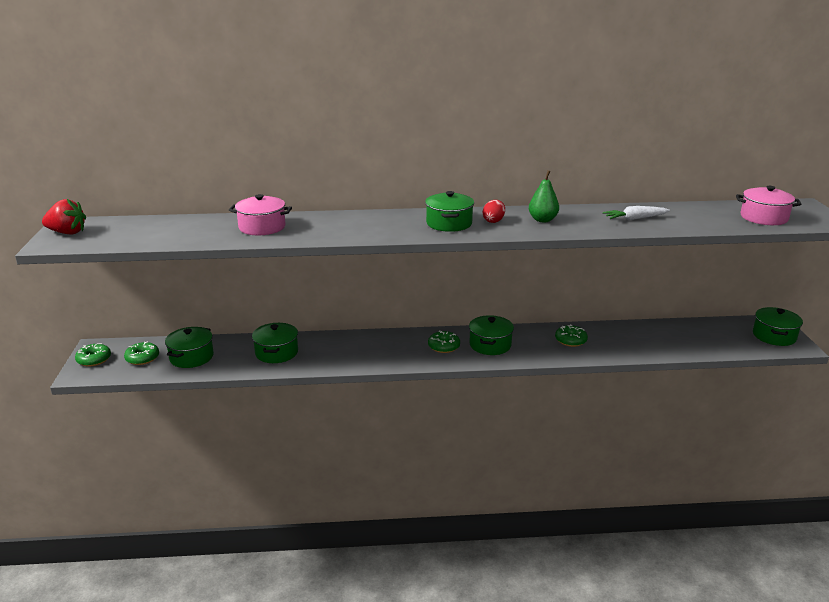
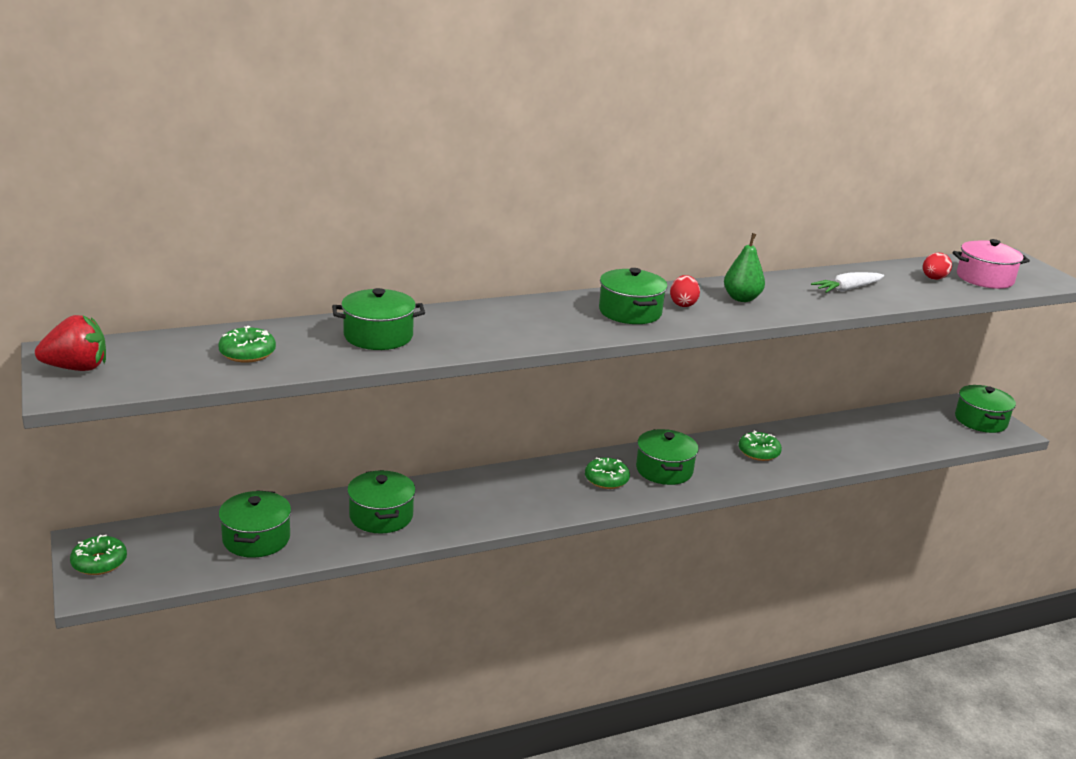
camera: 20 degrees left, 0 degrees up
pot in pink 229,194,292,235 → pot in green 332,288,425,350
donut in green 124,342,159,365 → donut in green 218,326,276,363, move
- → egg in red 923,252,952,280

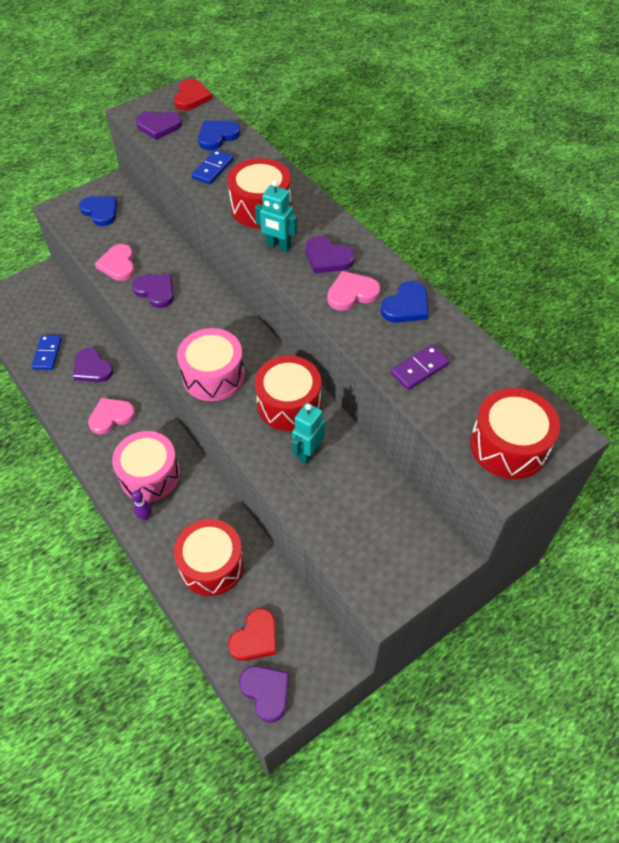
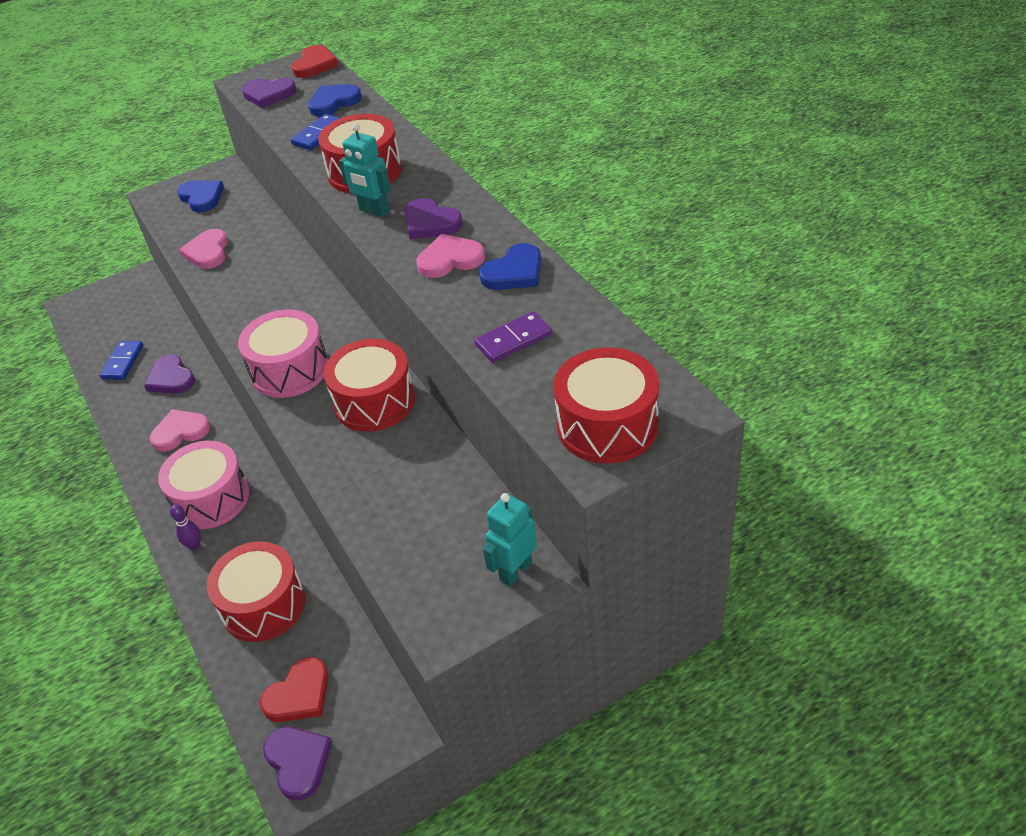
camera: 10 degrees right, 10 degrees down
heart in purple 132,274,174,308 → -
robot in turquoise 291,403,325,464 → robot in turquoise 483,493,537,587, move

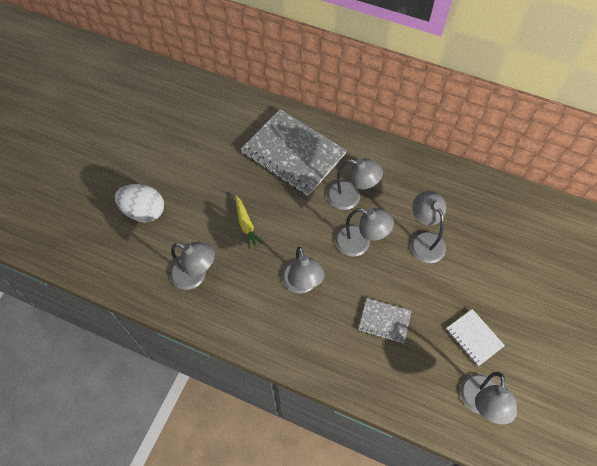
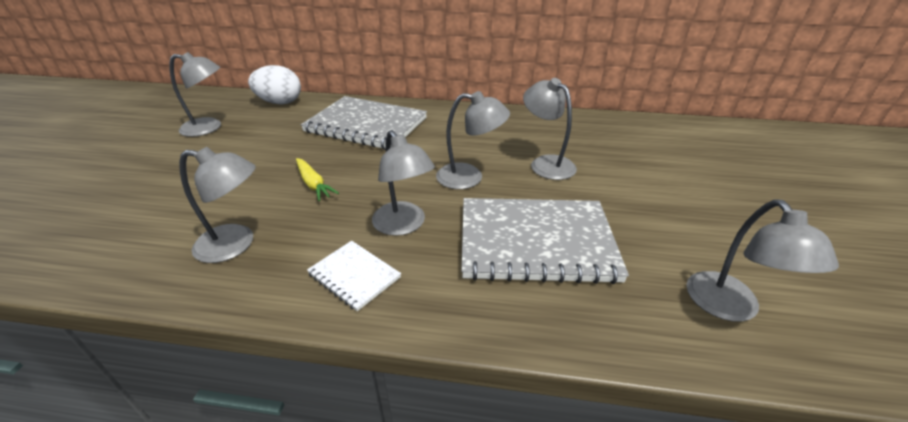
camera: 15 degrees left, 25 degrees down
lamp in grey 327,158,383,210 → lamp in grey 169,52,221,137, move
egg in white 115,184,164,222 → egg in white 248,65,301,104, move
notebook in grey 358,298,412,343 → notebook in grey 461,198,629,284, x2.12
notebook in white 447,309,505,366 → notebook in white 307,241,401,311, move

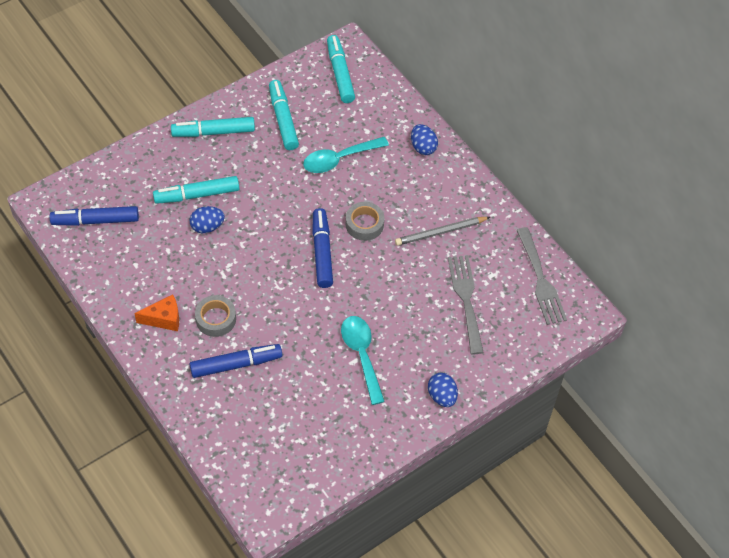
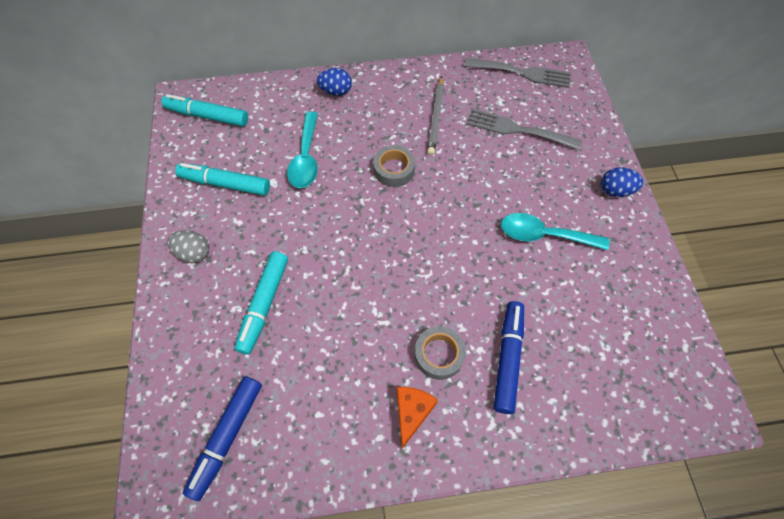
camera: 60 degrees left, 5 degrees up
marker in turquoise 171,117,255,137 → egg in grey 167,230,209,263
egg in blue 189,206,225,233 → -
marker in blue 312,208,333,288 → -

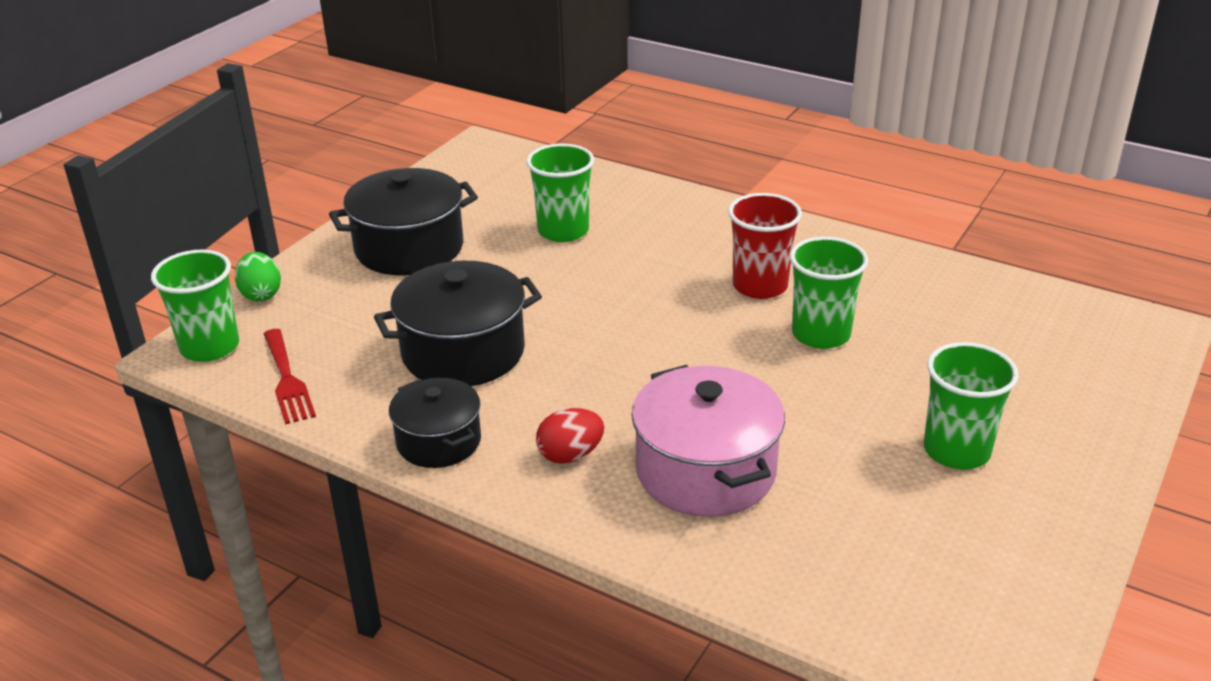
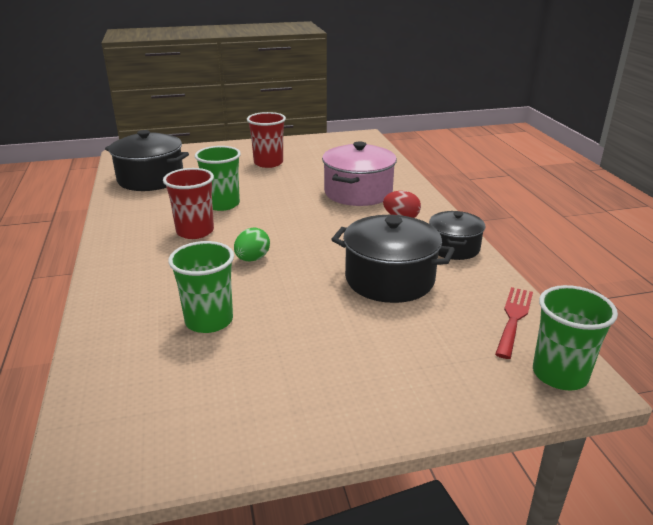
camera: 135 degrees left, 5 degrees down
pot in black 329,168,478,275 → pot in black 105,130,189,191, move
egg in green 235,252,281,302 → egg in green 234,227,270,261, move
cup in green 924,342,1019,469 → cup in red 247,112,286,168

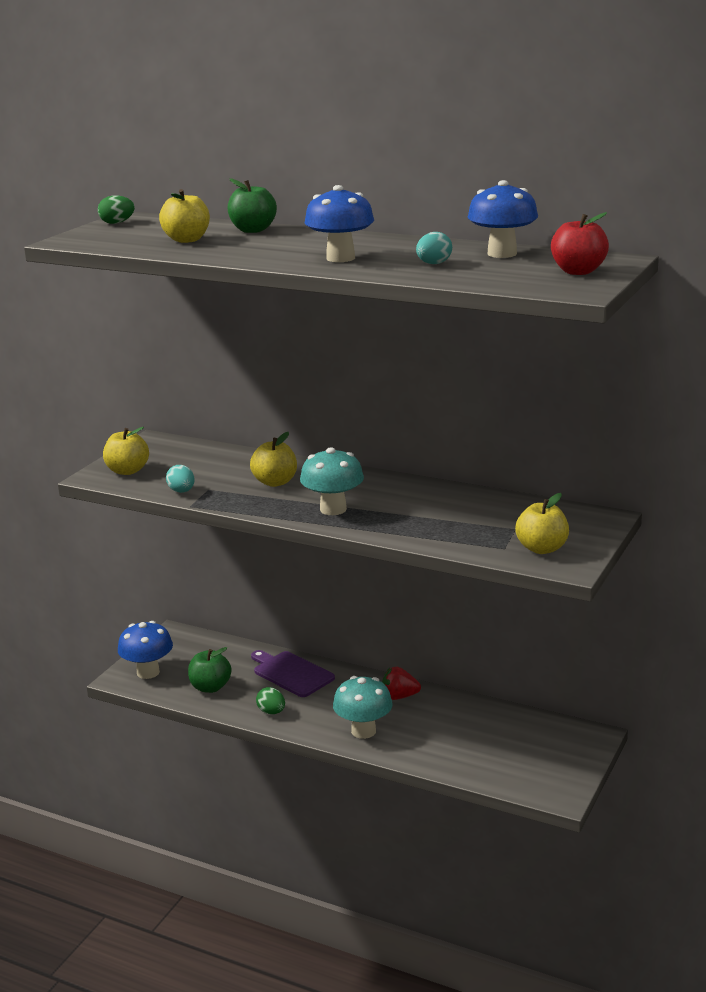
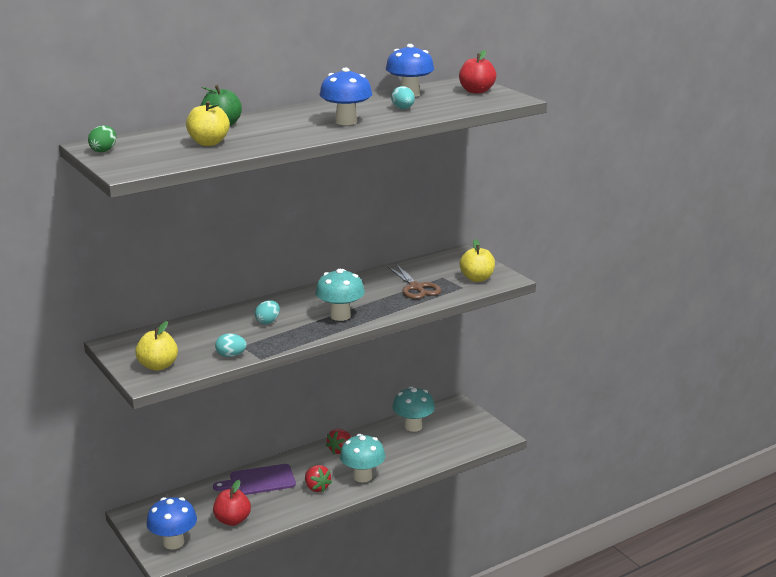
camera: 60 degrees left, 0 degrees up
apple in yellow 250,432,297,487 → egg in turquoise 255,300,280,324
apple in green 188,647,232,693 → apple in red 213,480,251,526
egg in green 256,687,285,714 → -
- → scissors in brown 387,264,441,299
- → mushroom in turquoise 392,386,435,432
- → strawberry in red 305,465,332,492

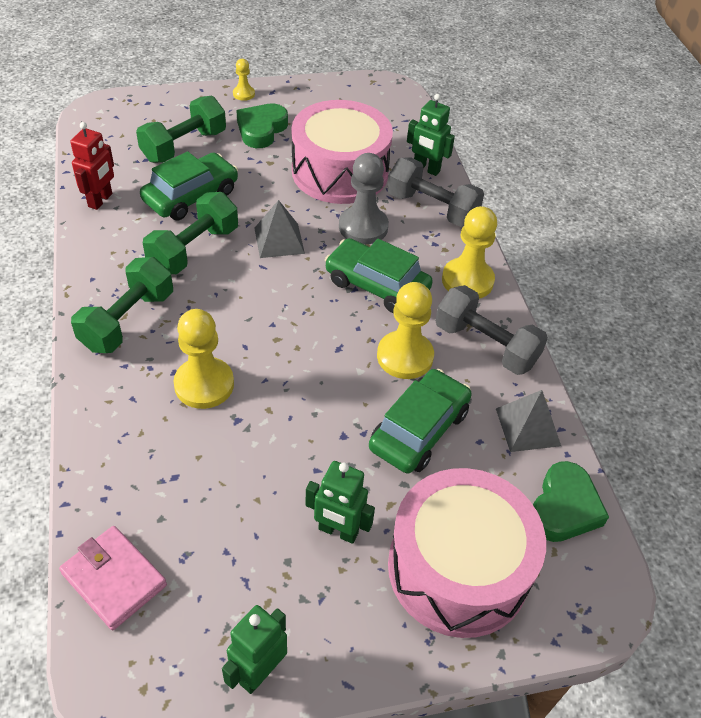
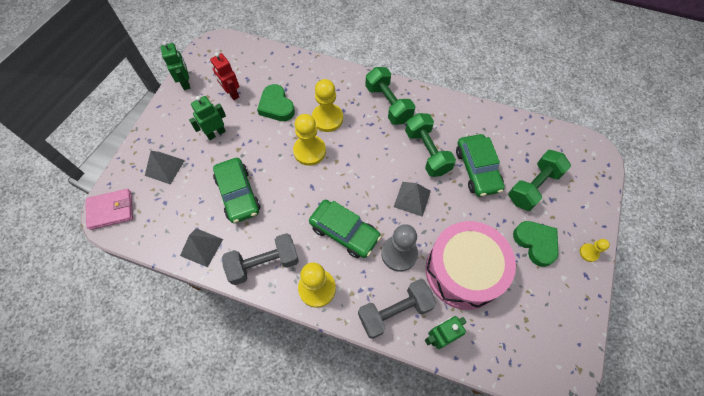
camera: 125 degrees right, 15 degrees up
dumbbell in green 136,96,226,163 → dumbbell in green 508,150,571,211, 60 degrees clockwise
robot in red 70,122,114,210 → robot in red 210,52,239,100, move
car in green 325,238,433,313 → car in green 309,200,381,258, 60 degrees clockwise
pawn in yellow 377,282,434,379 → pawn in yellow 293,114,326,166, move
heart in green 533,461,609,542 → heart in green 257,84,295,121, move
drum in pink 388,468,546,638 → pyramid in grey 145,151,185,185
wallet in pink 59,526,167,630 → wallet in pink 86,189,133,230, move

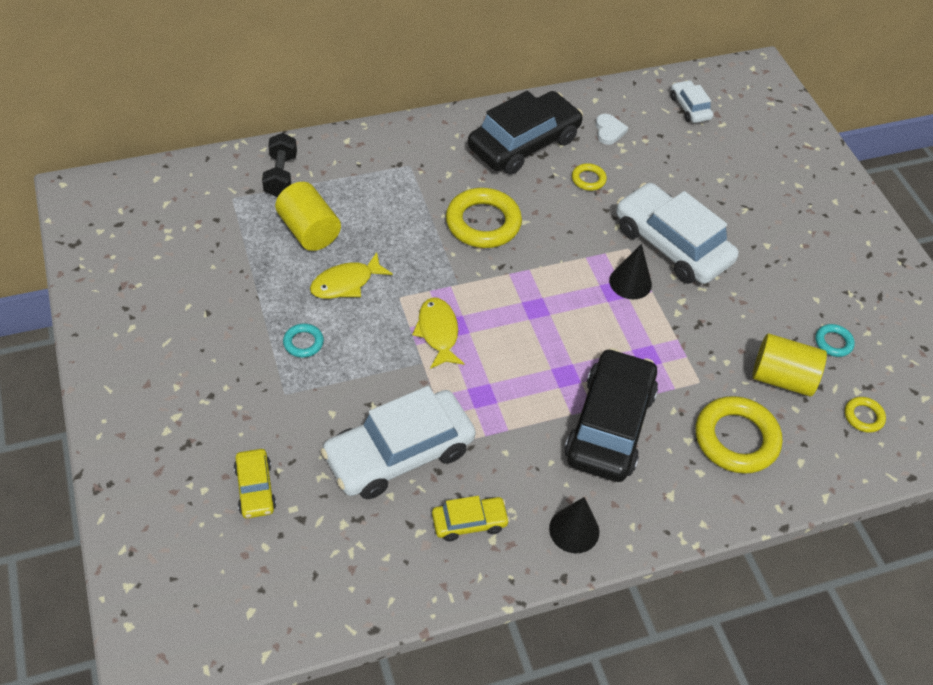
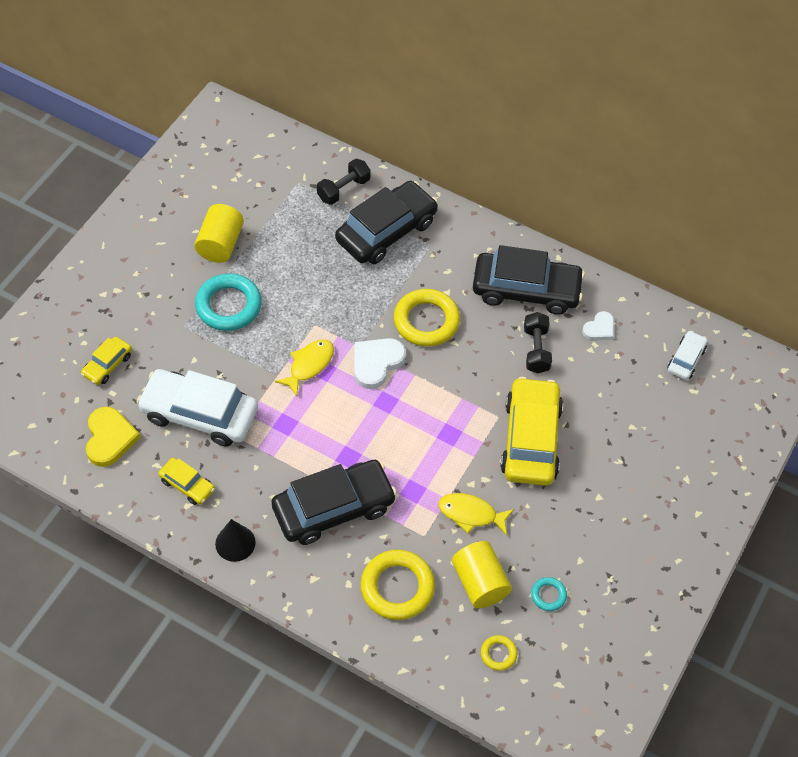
camera: 50 degrees right, 5 degrees up
ring in yellow 572,163,607,191 → dumbbell in black 524,312,552,373
cylinder in yellow 275,182,341,251 → cylinder in yellow 194,204,244,263, move
car in white 616,183,739,284 → car in yellow 500,377,563,486
cone in black 609,244,652,299 → -
fish in yellow 310,252,393,299 → fish in yellow 438,493,514,535, move
ring in turquoise 283,323,324,358 → ring in turquoise 195,273,262,331, x2.07
- → car in black 335,181,438,264
- → heart in white 354,338,406,389
- → heart in yellow 86,407,141,467

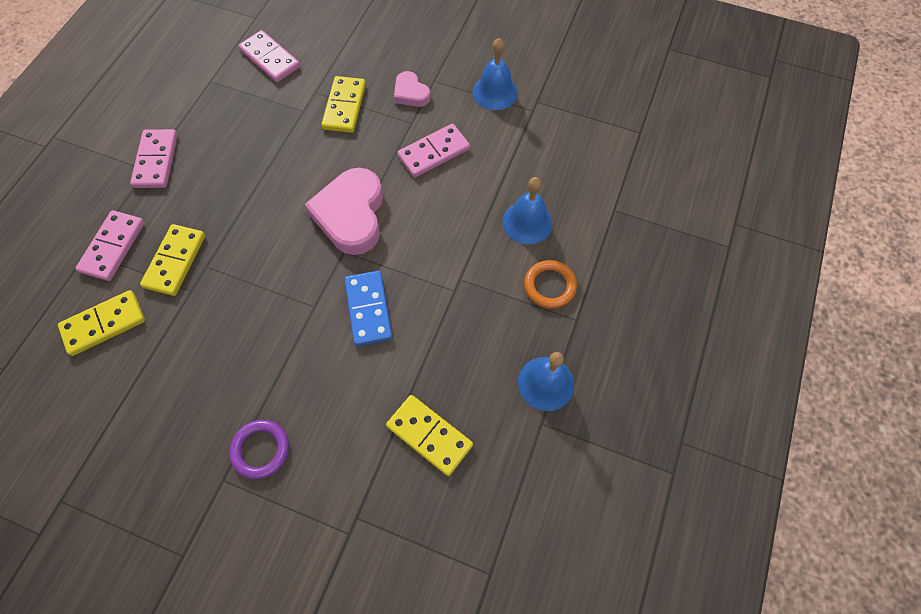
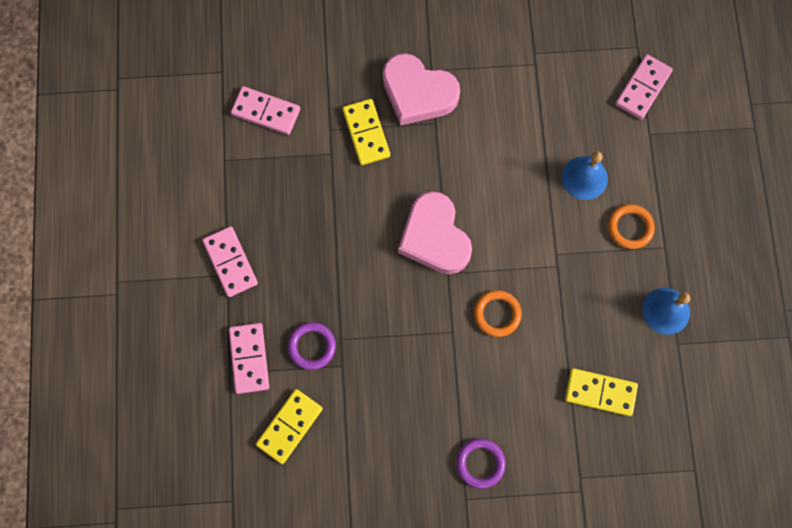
camera: 25 degrees left, 10 degrees up
bell in blue 473,38,518,110 → -
heart in pink 394,71,430,107 → heart in pink 383,53,460,125, x1.93
domino in pink 397,124,470,178 → domino in pink 615,54,673,120, move
domino in yellow 140,224,206,296 → ring in purple 288,322,336,370
domino in blue 345,271,392,346 → ring in orange 474,290,522,337

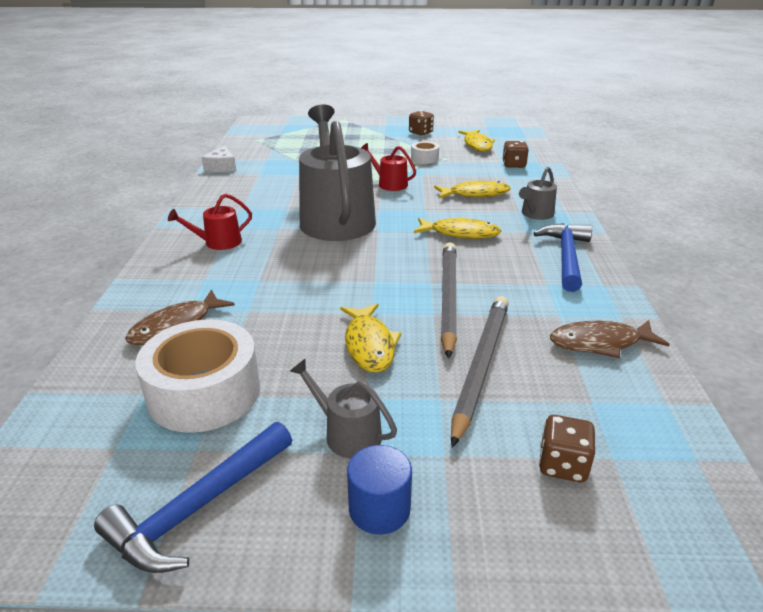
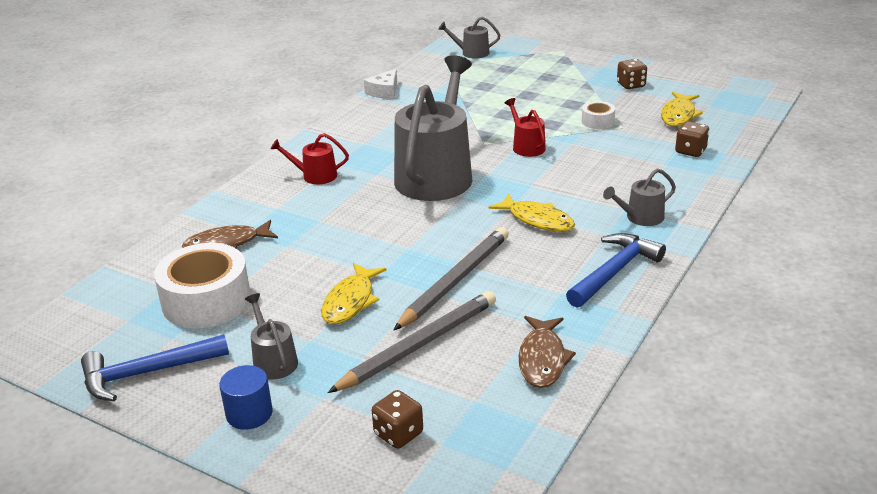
camera: 30 degrees right, 0 degrees up
fish in yellow 434,181,511,198 → -
fish in brown 550,320,670,359 → fish in brown 519,316,576,388, 105 degrees counterclockwise
- → watering can in grey 438,17,500,59

